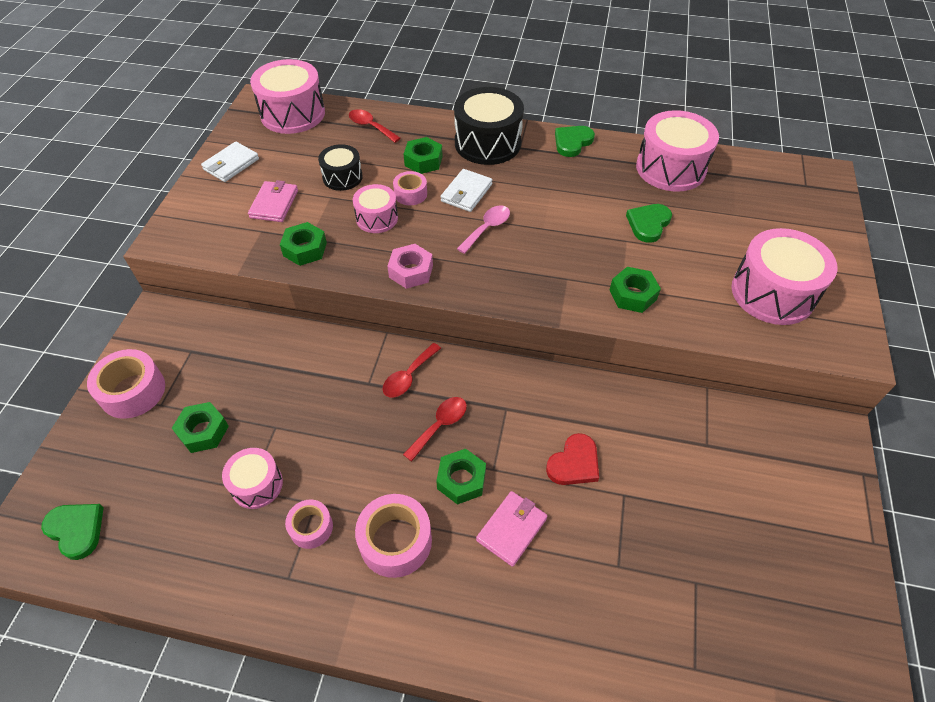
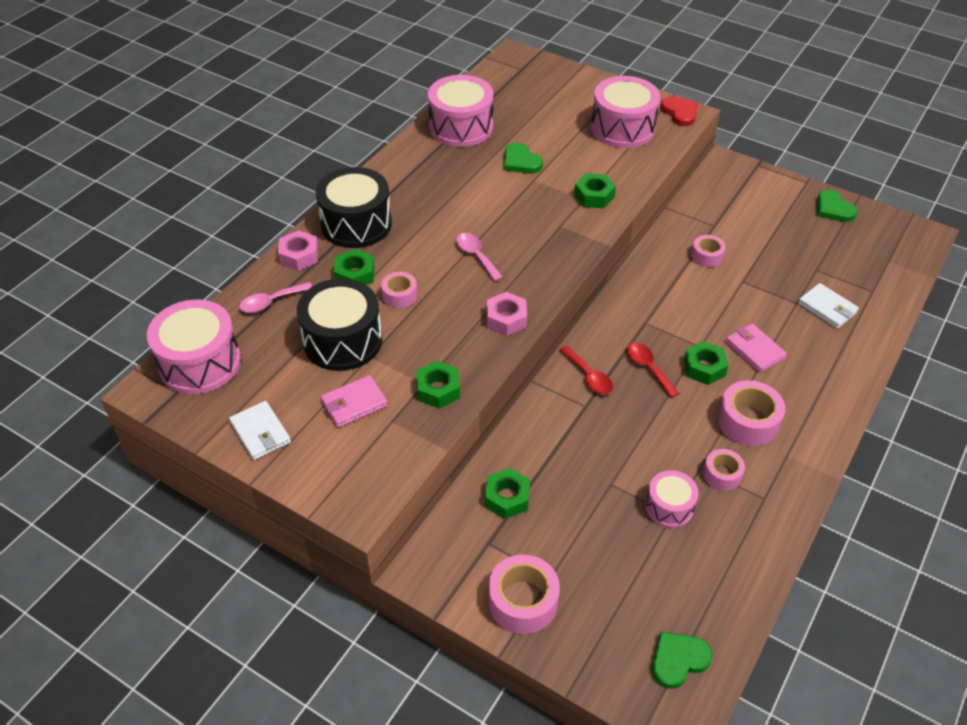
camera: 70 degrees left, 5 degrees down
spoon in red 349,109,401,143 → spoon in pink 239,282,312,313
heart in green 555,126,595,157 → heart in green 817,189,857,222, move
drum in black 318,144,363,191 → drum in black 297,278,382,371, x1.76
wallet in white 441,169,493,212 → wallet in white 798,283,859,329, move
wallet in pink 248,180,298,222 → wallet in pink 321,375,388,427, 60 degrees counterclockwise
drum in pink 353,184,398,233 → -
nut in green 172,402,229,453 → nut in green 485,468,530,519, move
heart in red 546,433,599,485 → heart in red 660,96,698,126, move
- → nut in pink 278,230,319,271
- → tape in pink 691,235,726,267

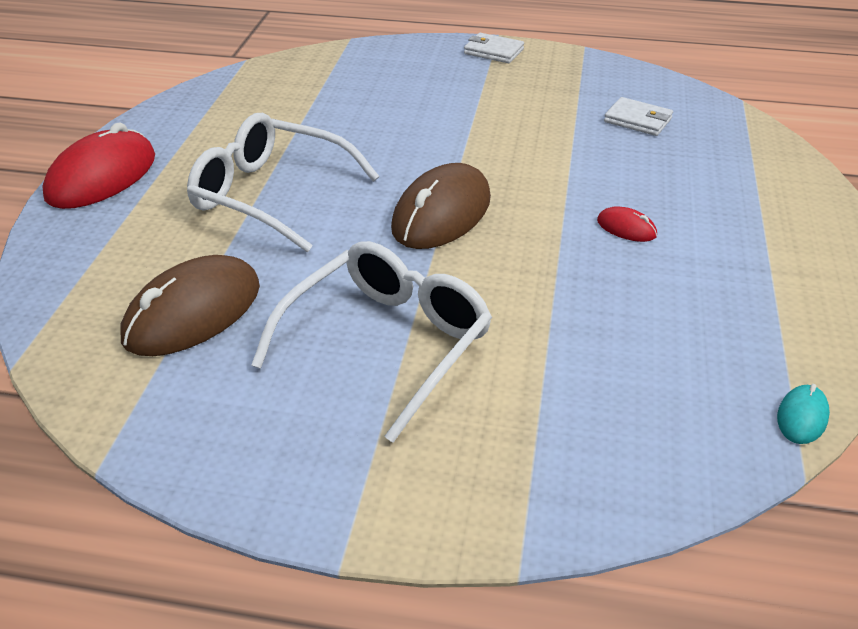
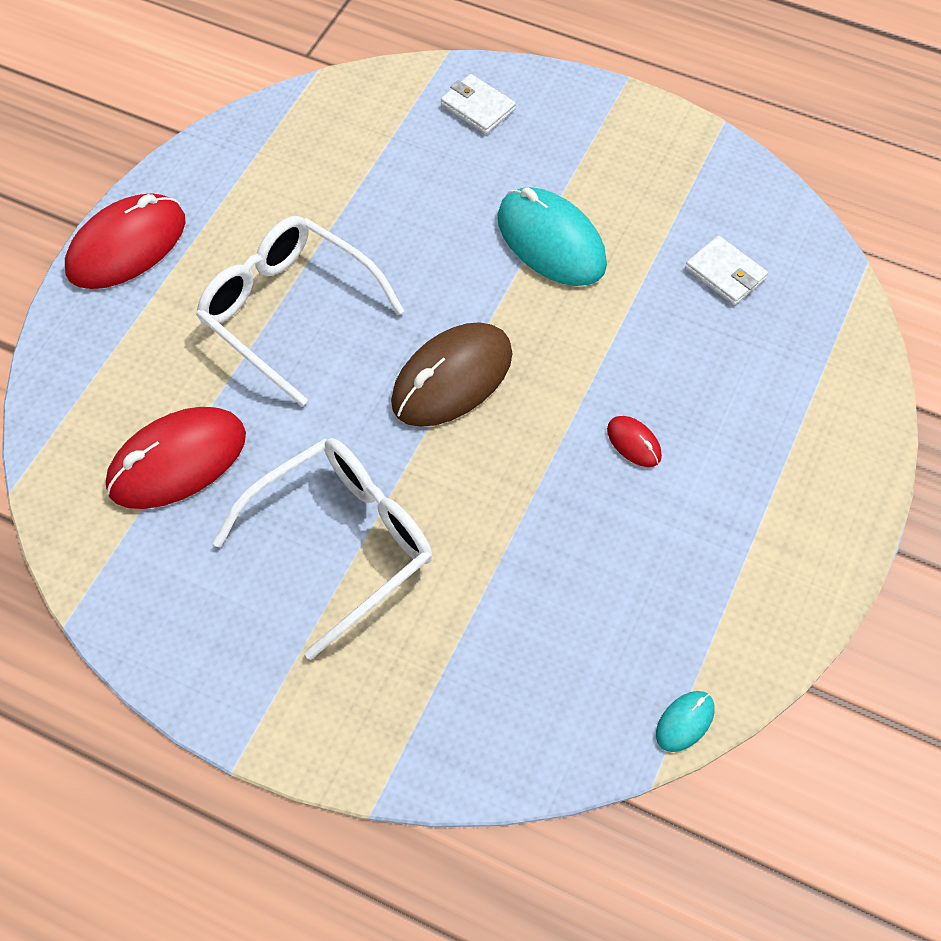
camera: 15 degrees right, 20 degrees up
wallet in white 464,33,524,63 → wallet in white 441,74,516,134, move
mouse in brown 121,255,260,356 → mouse in red 106,407,246,509
- → mouse in turquoise 497,187,607,286

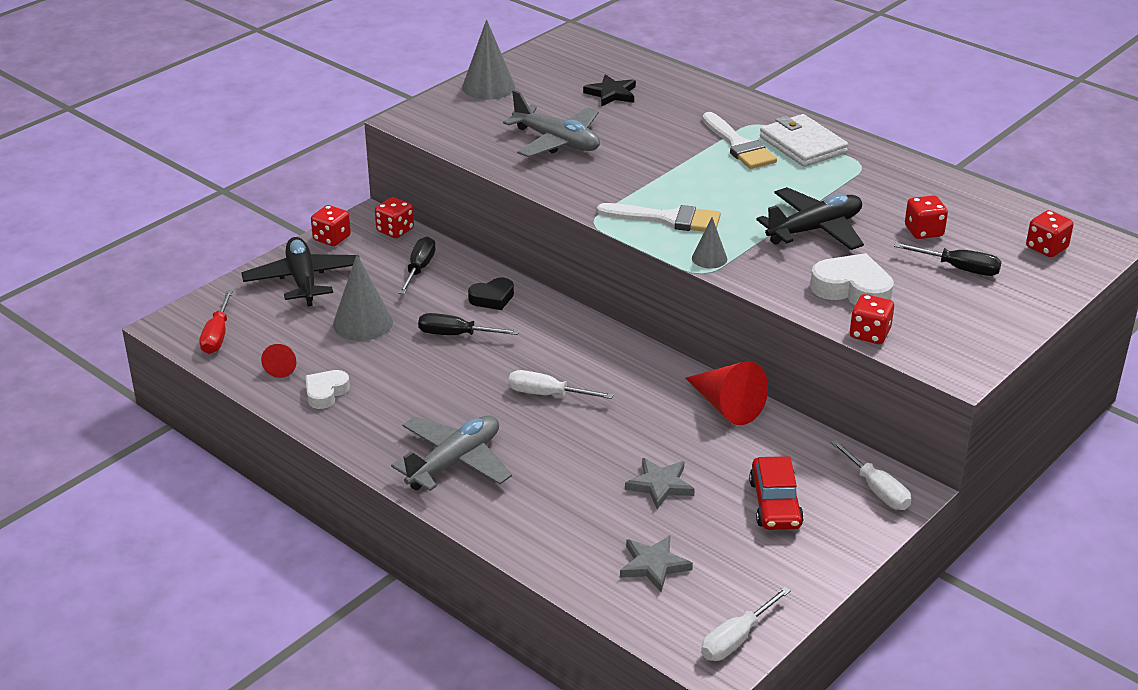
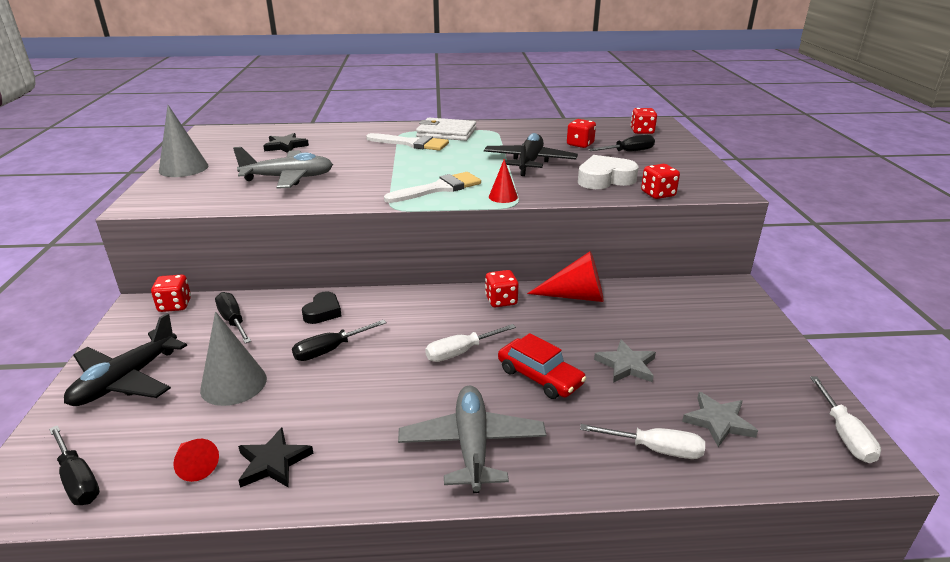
camera: 45 degrees left, 5 degrees down
dice in red 311,205,351,246 → dice in red 485,270,519,308, move
cone in grey 692,217,727,268 → cone in red 489,159,518,203
plane in black 241,237,359,306 → plane in black 64,313,187,406, 90 degrees counterclockwise
screwdriver in red 200,290,233,354 → screwdriver in black 49,425,100,505
heart in white 306,370,350,409 → star in black 238,427,313,488
screwdriver in white 830,440,911,510 → screwdriver in white 580,424,705,459, move
car in red 749,456,804,530 → car in red 498,333,587,399, move

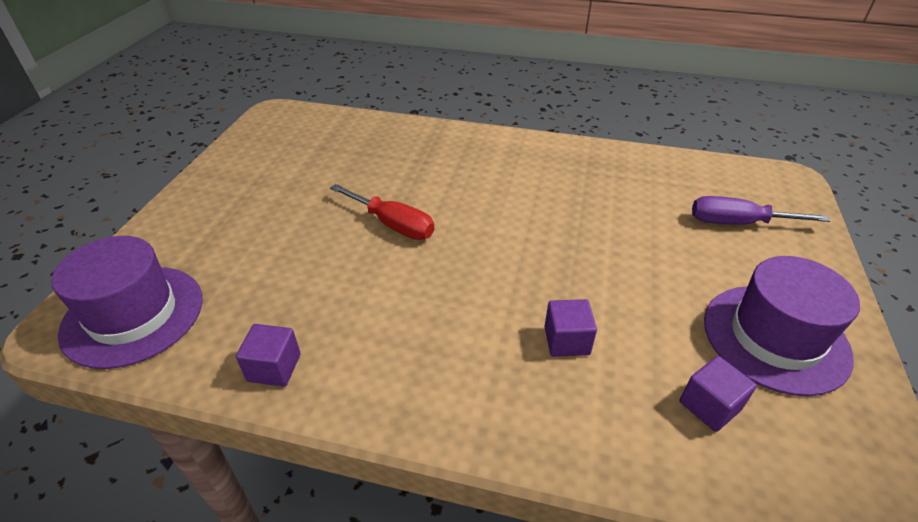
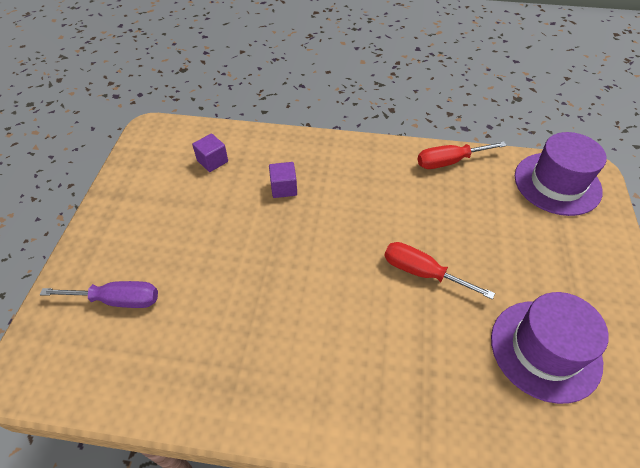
camera: 175 degrees right, 10 degrees up
hat in purple 704,256,860,396 → hat in purple 491,292,609,404, move
cube in purple 236,324,300,387 → screwdriver in red 417,141,507,169

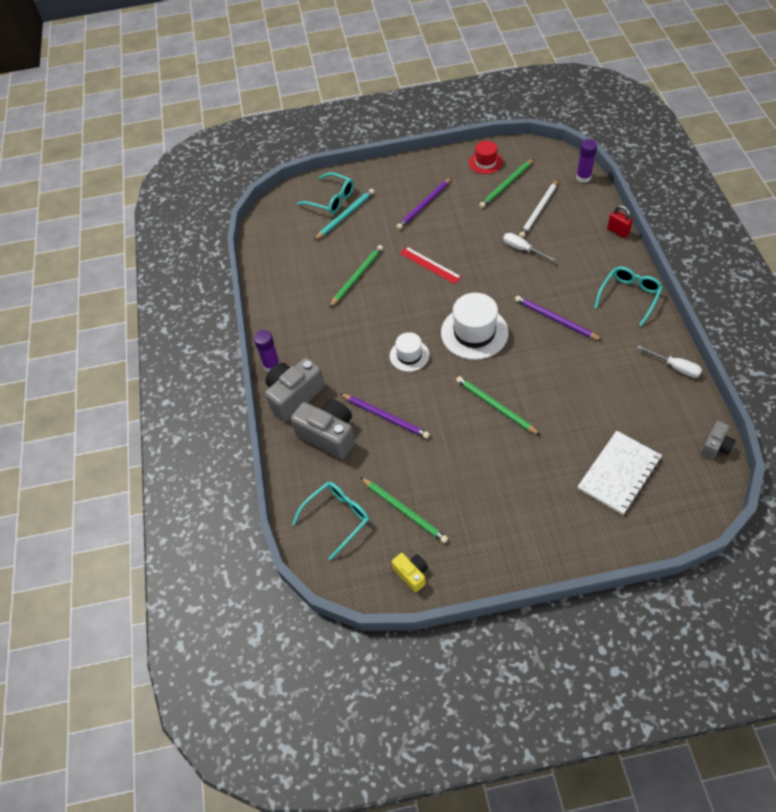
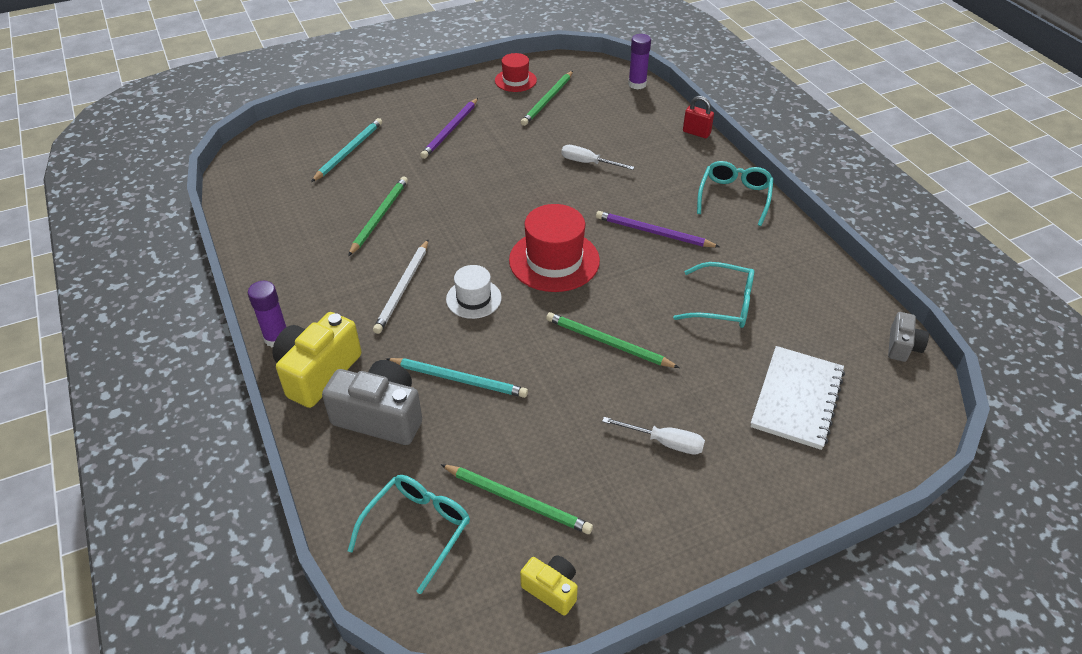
camera: 20 degrees left, 10 degrees down
glasses in turquoise 297,172,354,214 → glasses in turquoise 673,262,754,328, move
pencil in white 519,180,558,238 → pencil in white 373,240,428,334, move
ruler in red 400,247,461,284 → -
hat in white 441,293,509,360 → hat in red 509,204,600,292
screwdriver in white 637,345,702,378 → screwdriver in white 602,417,705,455, move
camera in grey 265,358,325,421 → camera in yellow 272,312,362,408
pencil in purple 340,393,430,439 → pencil in turquoise 386,358,528,398

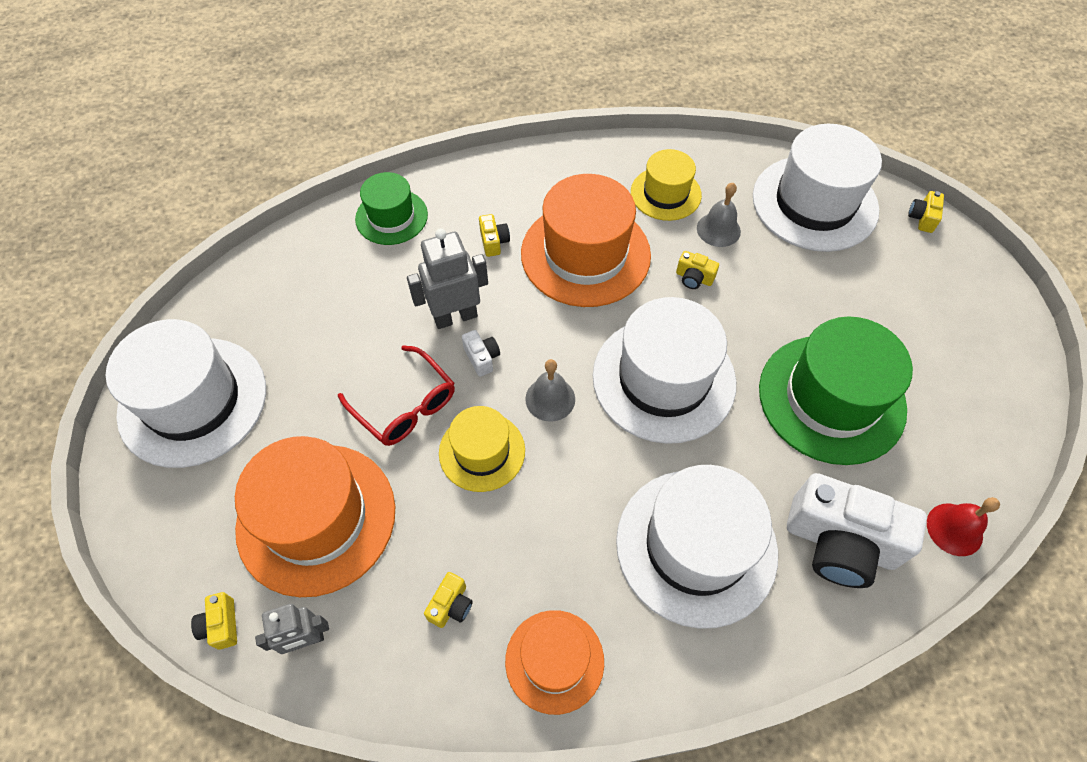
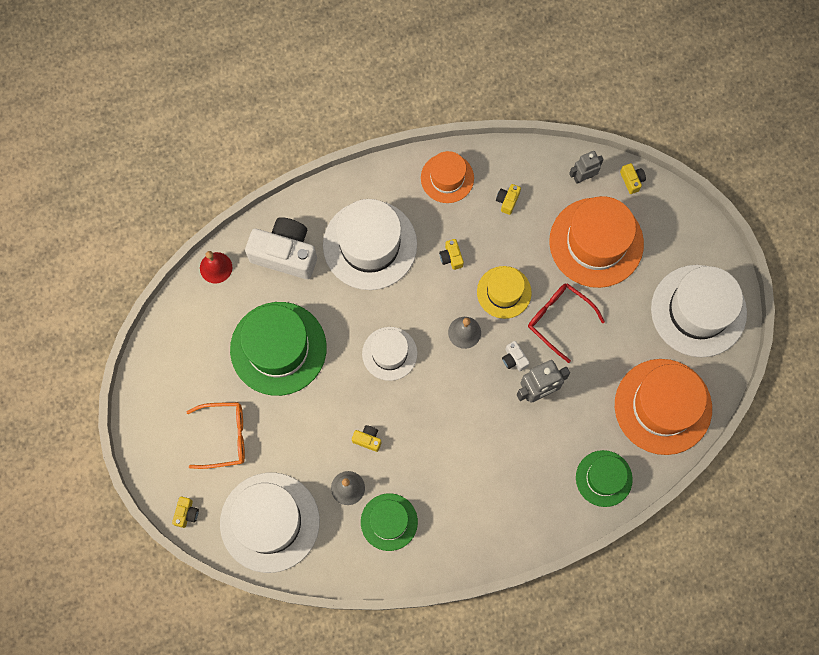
camera: 175 degrees right, 15 degrees up
hat in yellow 631,149,702,221 → hat in green 361,493,418,551
hat in orange 521,174,651,307 → hat in orange 615,359,712,455, move
camera in yellow 479,214,510,257 → camera in yellow 439,239,464,270, move
hat in white 593,297,736,444 → hat in white 362,327,417,381, x0.57
- → glasses in orange 187,402,245,469

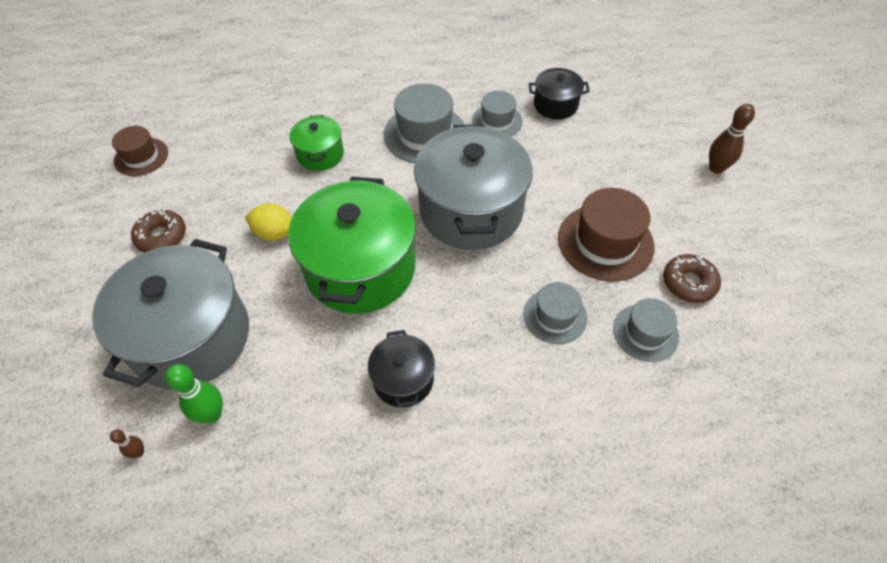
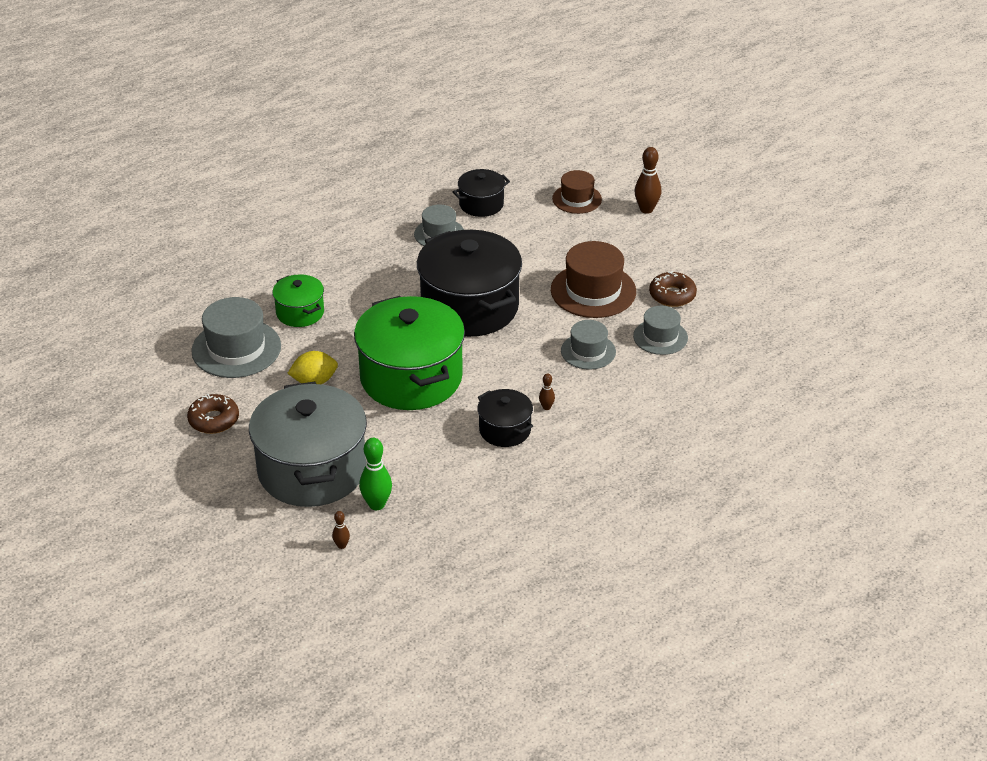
camera: 30 degrees left, 15 degrees down
hat in grey 383,83,465,163 → hat in grey 191,297,281,378, move
pot in grey 414,124,533,250 → pot in black 417,230,522,337
hat in brown 112,126,168,176 → hat in brown 552,170,602,214, move
- → bowling pin in brown 539,373,555,410

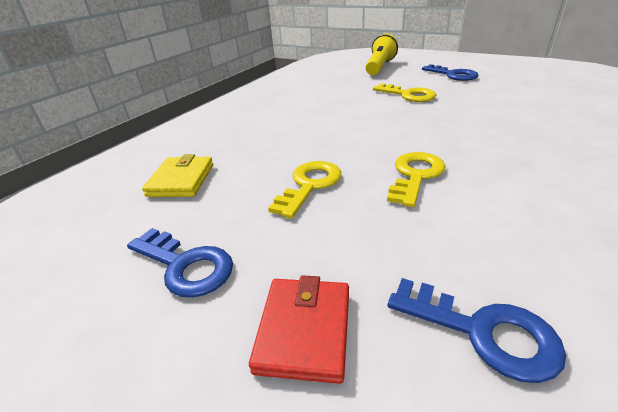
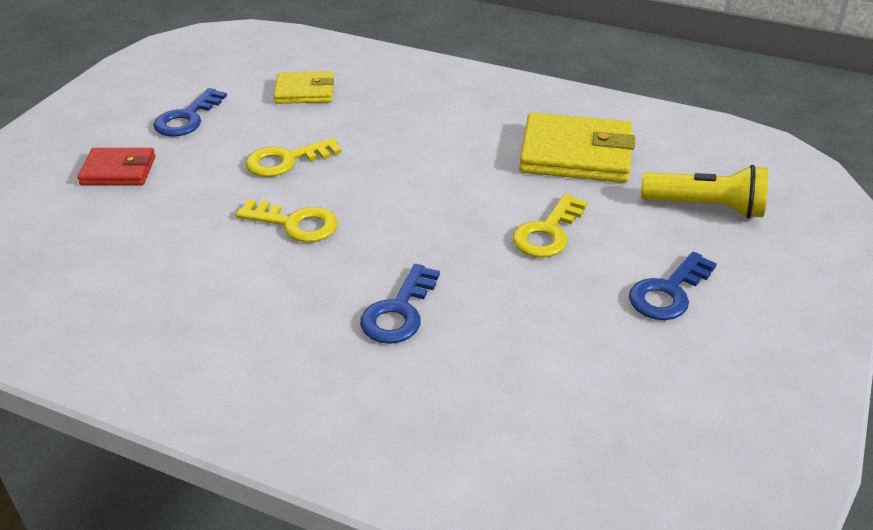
camera: 80 degrees right, 5 degrees up
key in yellow 268,161,341,218 → key in yellow 246,138,342,177, 135 degrees clockwise
key in blue 388,278,566,383 → key in blue 360,264,440,344, move
- → wallet in yellow 519,112,635,183

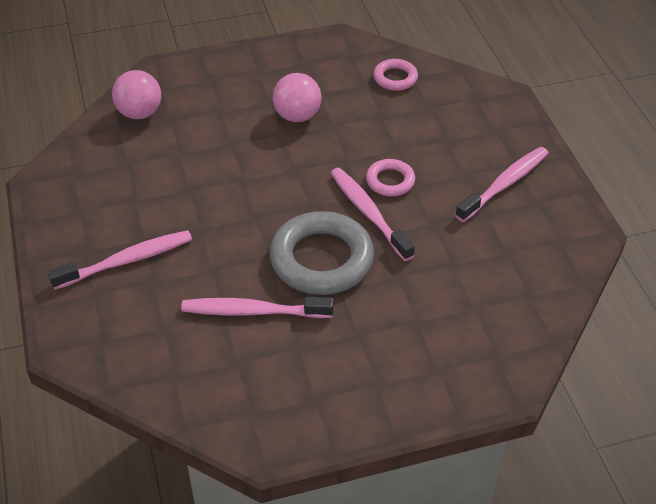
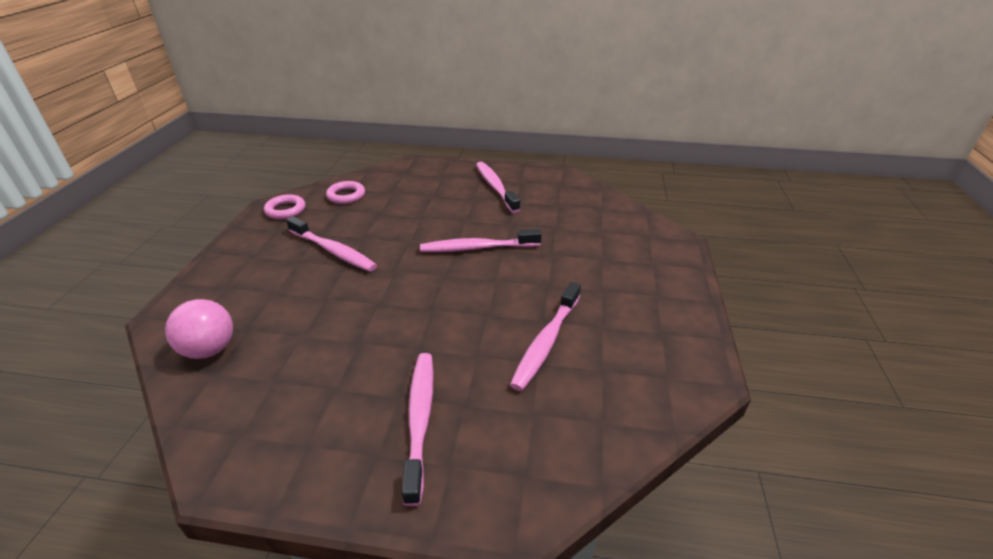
camera: 65 degrees left, 10 degrees down
ball in pink 273,73,321,122 → toothbrush in pink 286,216,377,272
ring in pink 366,159,415,196 → ring in pink 264,194,306,219, move
ring in grey 270,211,374,295 → -

